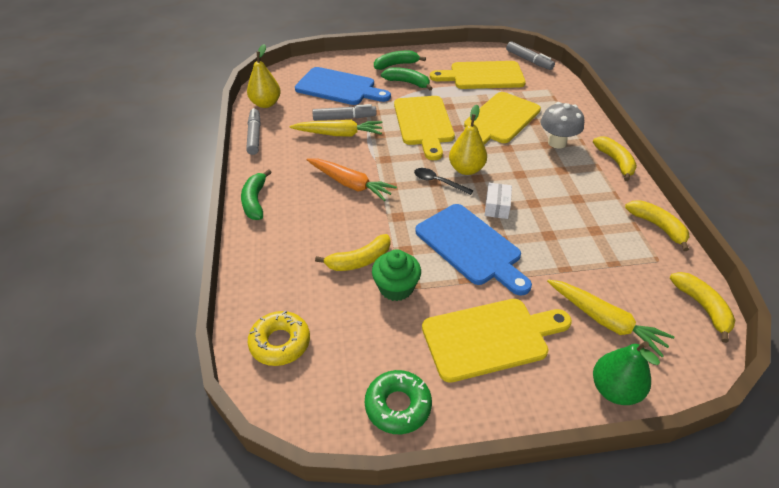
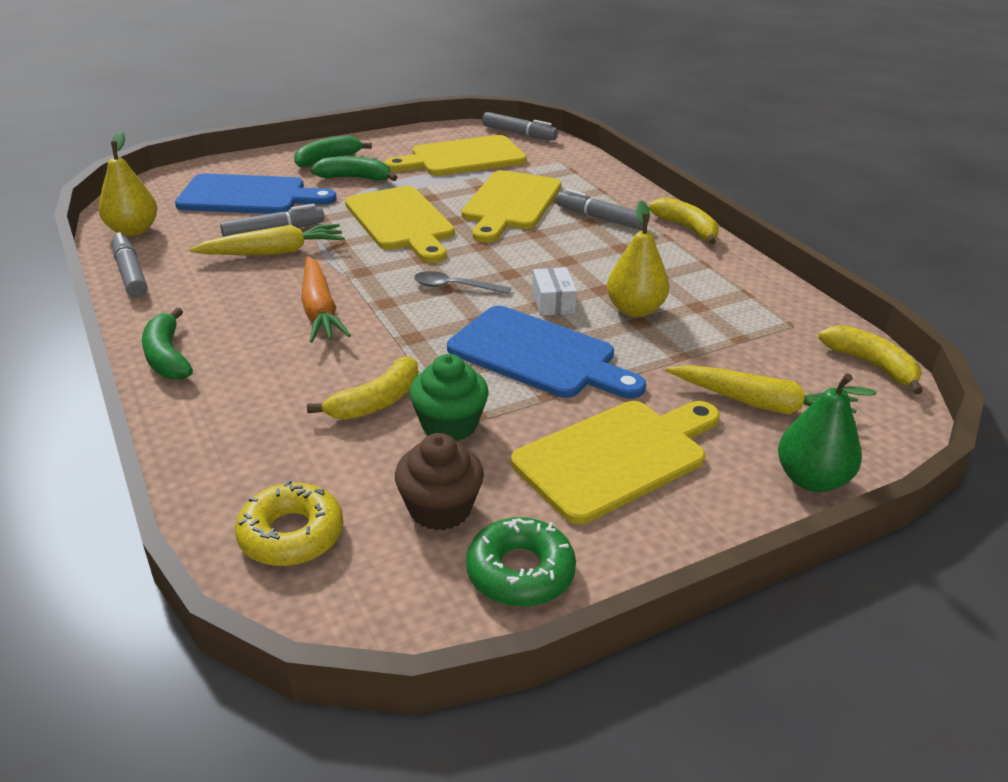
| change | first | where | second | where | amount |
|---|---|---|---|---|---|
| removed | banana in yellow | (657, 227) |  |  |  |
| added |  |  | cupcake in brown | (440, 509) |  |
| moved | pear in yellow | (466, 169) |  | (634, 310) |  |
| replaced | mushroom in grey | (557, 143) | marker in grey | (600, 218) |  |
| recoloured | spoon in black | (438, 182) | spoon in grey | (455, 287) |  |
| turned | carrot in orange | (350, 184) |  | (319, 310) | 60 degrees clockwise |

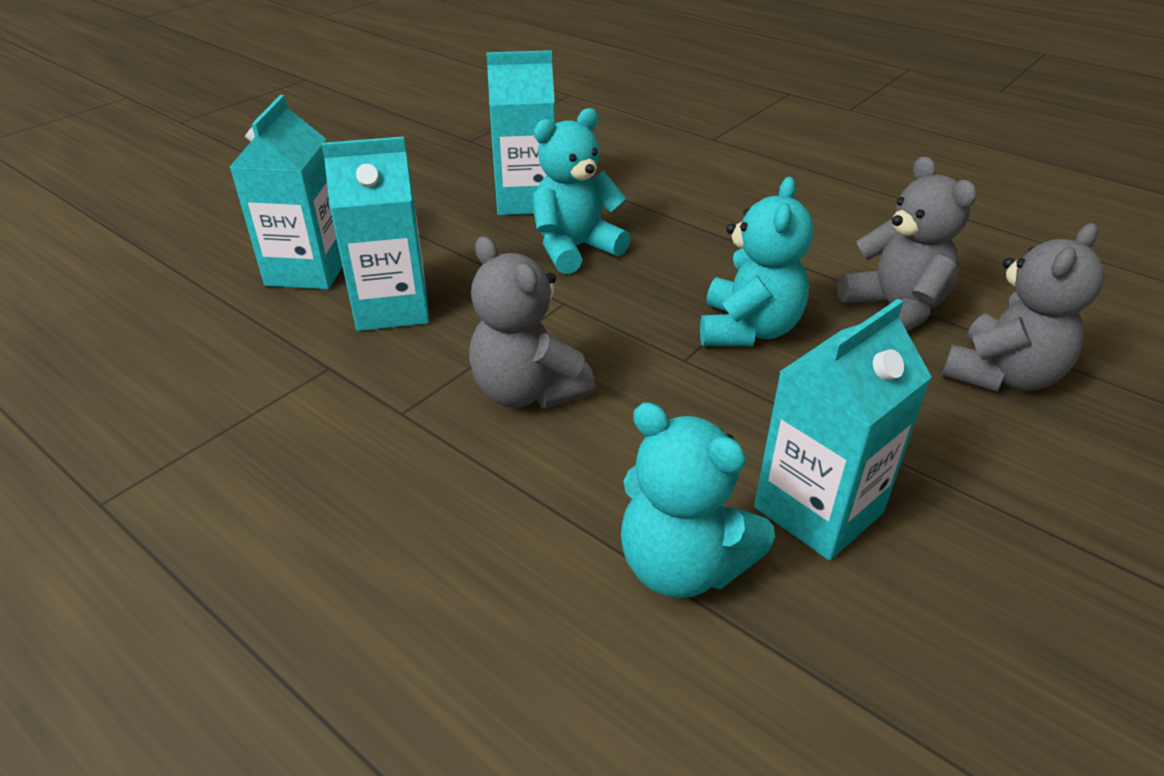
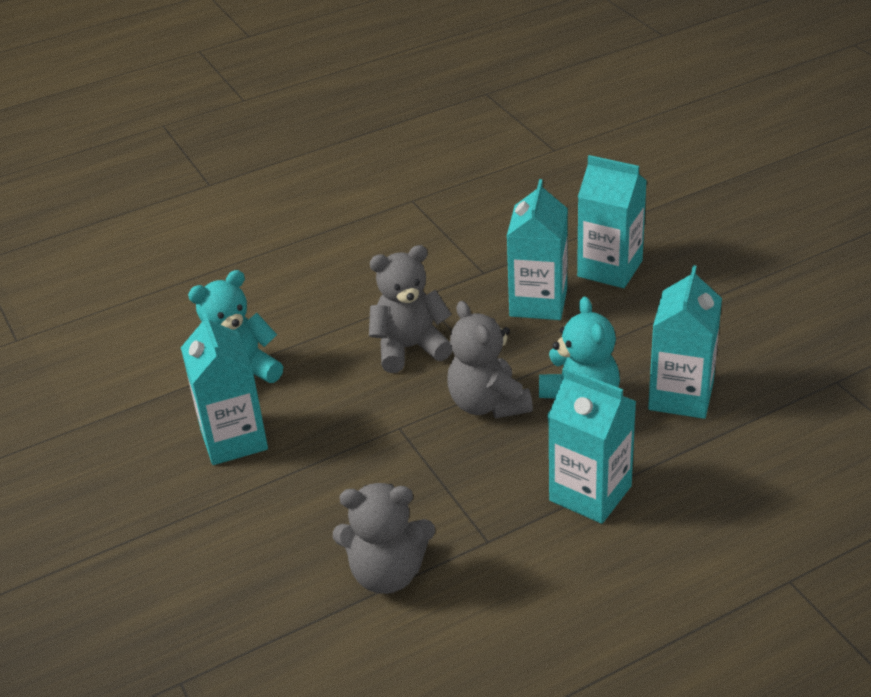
| change | first | where | second | where | amount |
|---|---|---|---|---|---|
| removed | teddy bear in turquoise | (748, 330) |  |  |  |
| added |  |  | carton in turquoise | (590, 493) |  |
| moved | teddy bear in grey | (1001, 375) |  | (488, 404) |  |

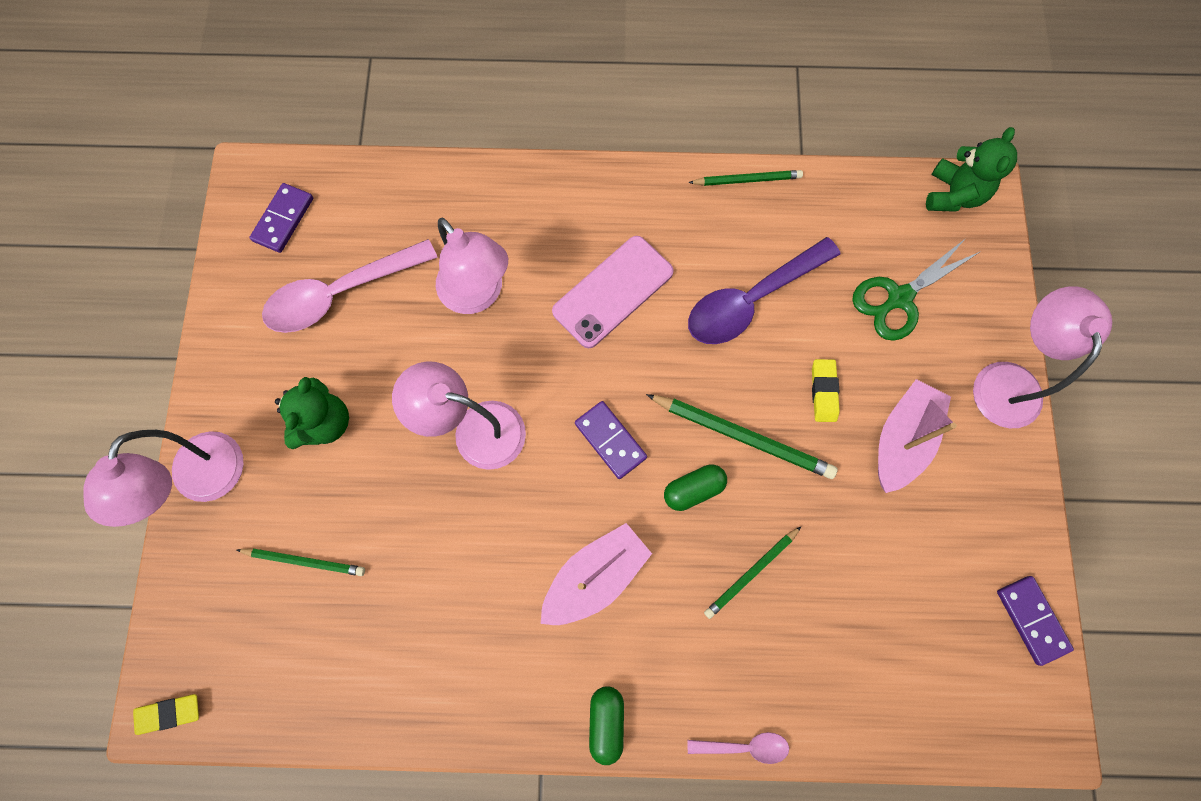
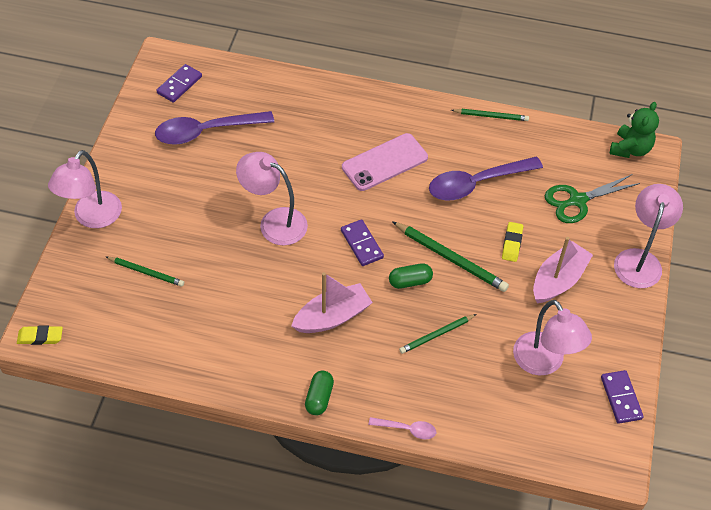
| change | first | where | second | where | amount |
|---|---|---|---|---|---|
| removed | teddy bear in green | (325, 422) |  |  |  |
| moved | lamp in pink | (478, 295) |  | (544, 363) |  |
| recoloured | spoon in pink | (341, 293) | spoon in purple | (206, 132) |  |

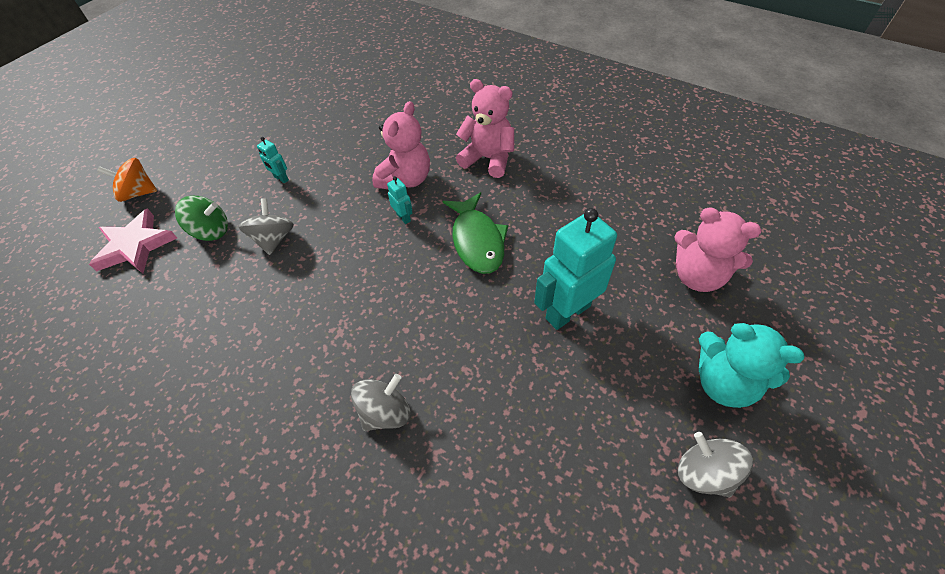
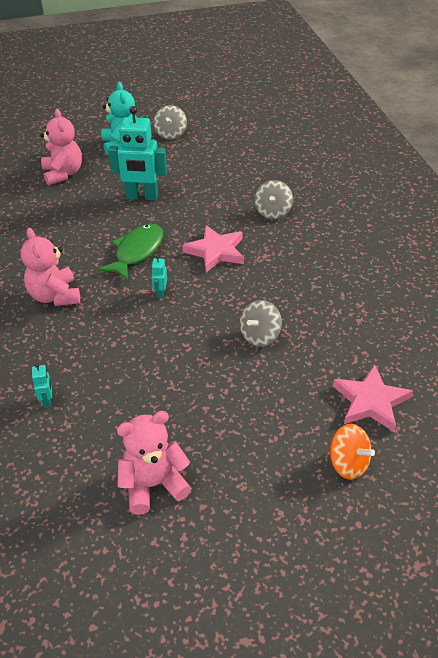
| change | first | where | second | where | amount |
|---|---|---|---|---|---|
| removed | spinning top in green | (211, 231) |  |  |  |
| added |  |  | star in pink | (216, 251) |  |
| moved | robot in turquoise | (281, 179) |  | (47, 401) |  |
| moved | teddy bear in pink | (406, 179) |  | (153, 484) |  |
| turned | spinning top in grey | (385, 412) |  | (273, 212) | 75 degrees counterclockwise |

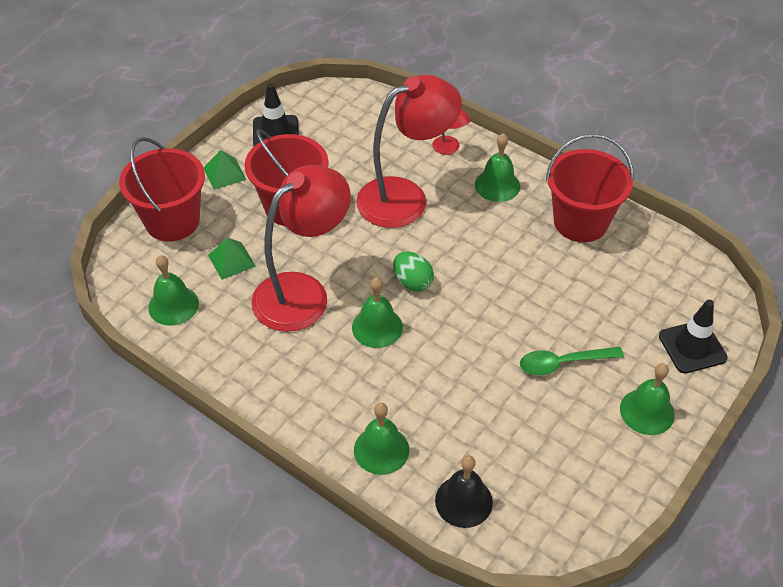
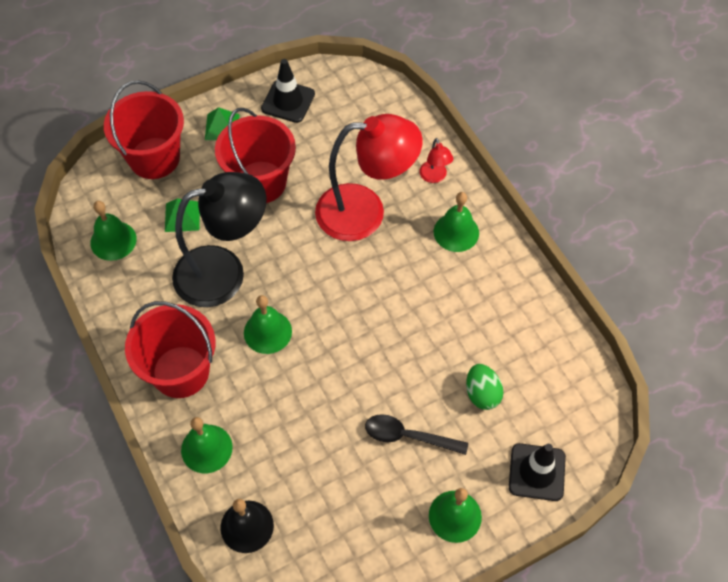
| change | first | where | second | where | amount |
|---|---|---|---|---|---|
| moved | egg in green | (412, 282) |  | (482, 394) |  |
| moved | bucket in red | (580, 222) |  | (181, 372) |  |
| recoloured | lamp in red | (303, 292) | lamp in black | (224, 272) |  |
| recoloured | spoon in green | (563, 363) | spoon in black | (408, 436) |  |

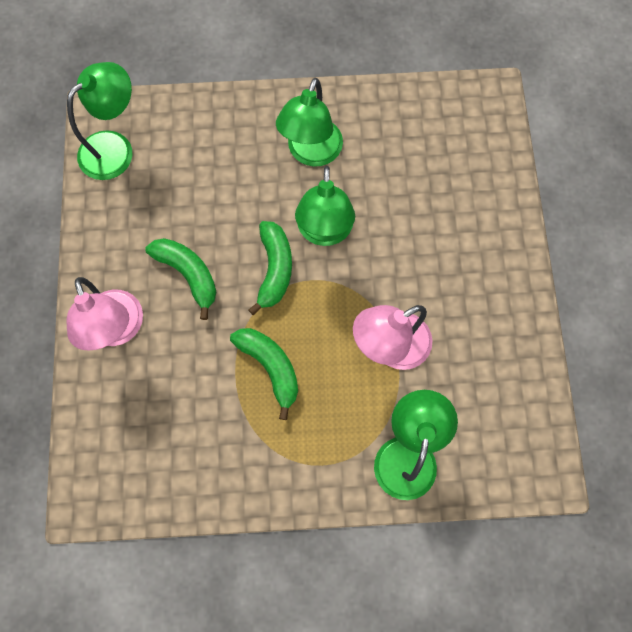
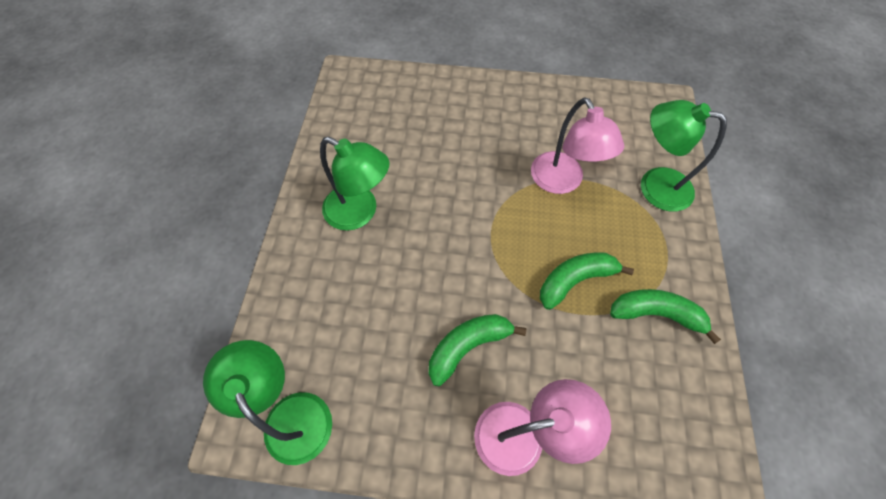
| change | first | where | second | where | amount |
|---|---|---|---|---|---|
| removed | lamp in green | (324, 232) |  |  |  |
| moved | banana in green | (274, 269) |  | (656, 314) |  |

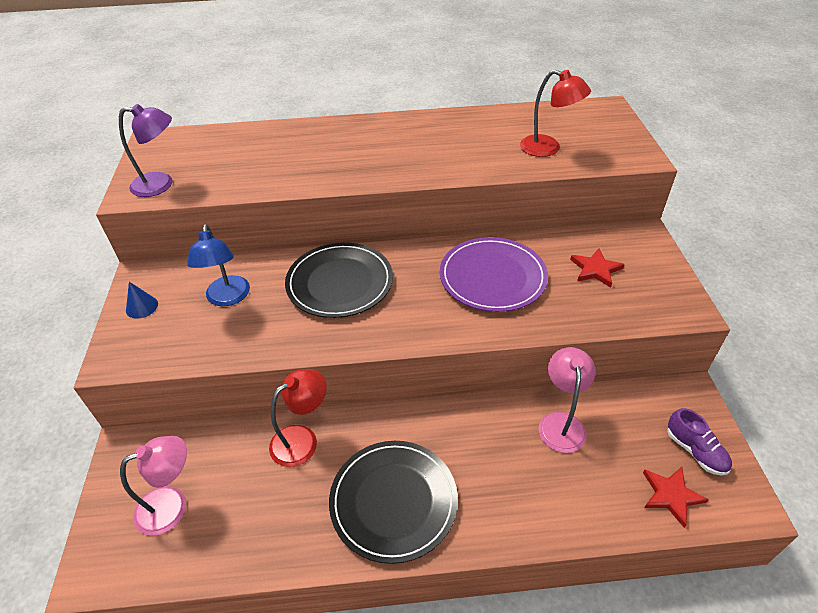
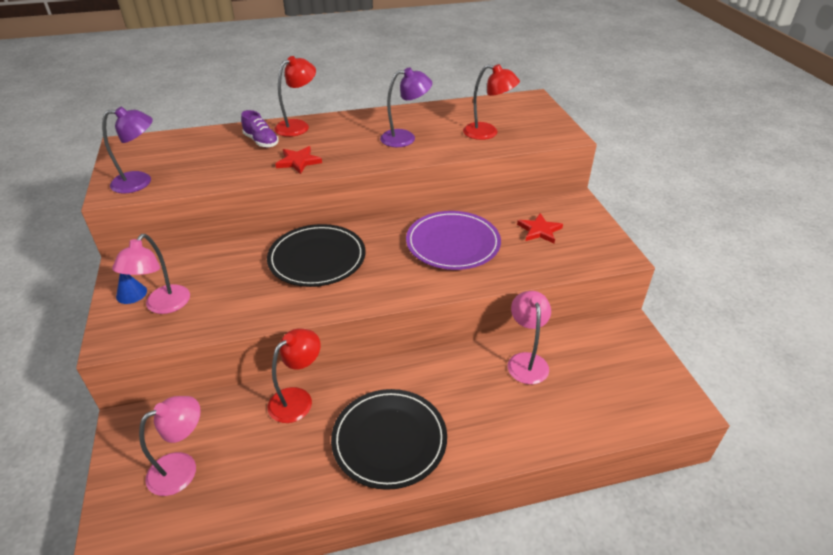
| change | first | where | second | where | amount |
|---|---|---|---|---|---|
| removed | lamp in blue | (228, 298) |  |  |  |
| added |  |  | lamp in pink | (163, 306) |  |
| added |  |  | lamp in red | (298, 126) |  |
| added |  |  | lamp in purple | (405, 138) |  |
| moved | star in red | (671, 495) |  | (298, 162) |  |
| moved | shoe in purple | (695, 451) |  | (261, 142) |  |

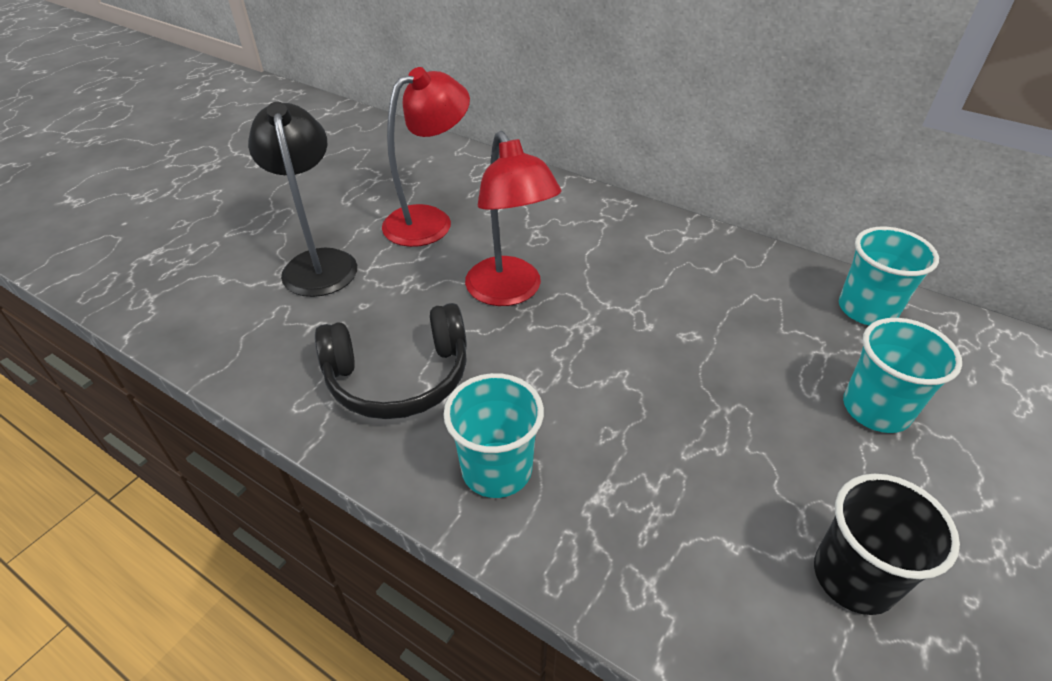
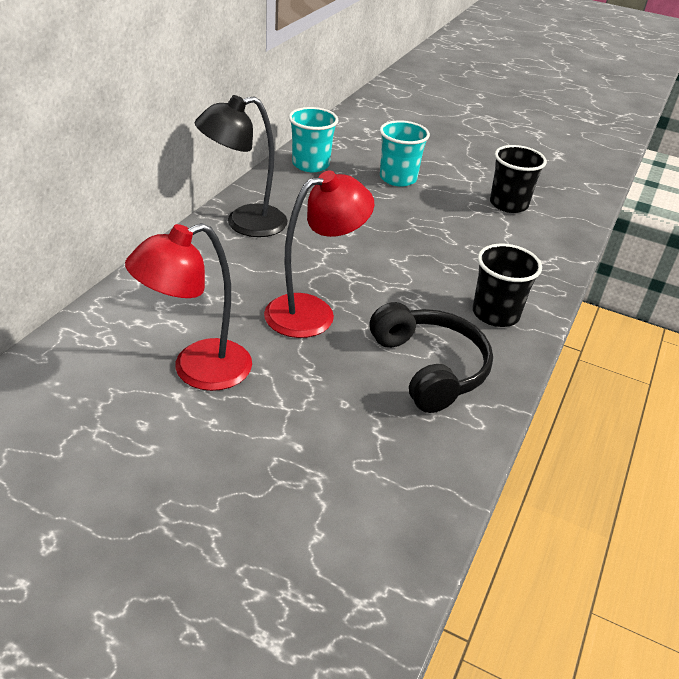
| change | first | where | second | where | amount |
|---|---|---|---|---|---|
| moved | lamp in black | (319, 262) |  | (244, 223) |  |
| recoloured | cup in turquoise | (497, 469) | cup in black | (495, 314) |  |
| turned | lamp in red | (429, 220) |  | (197, 370) | 75 degrees counterclockwise |

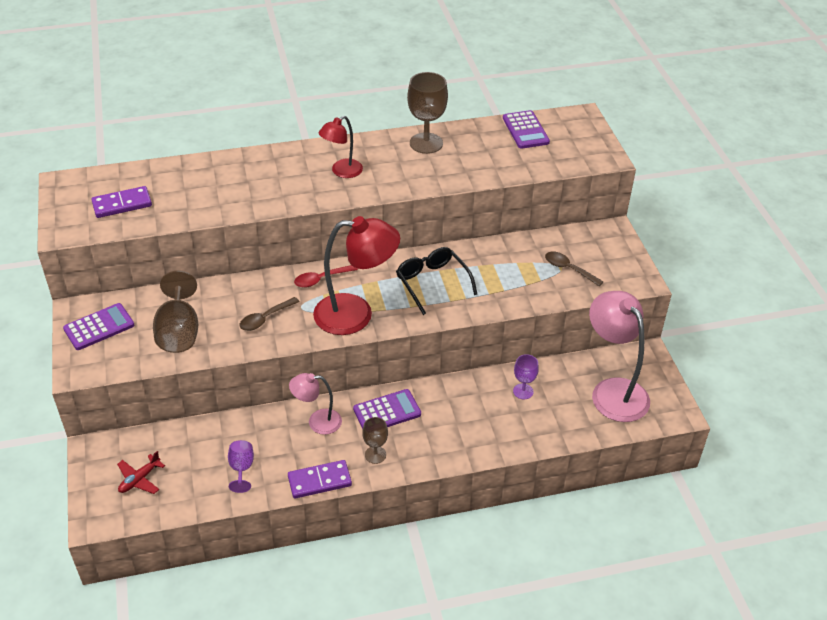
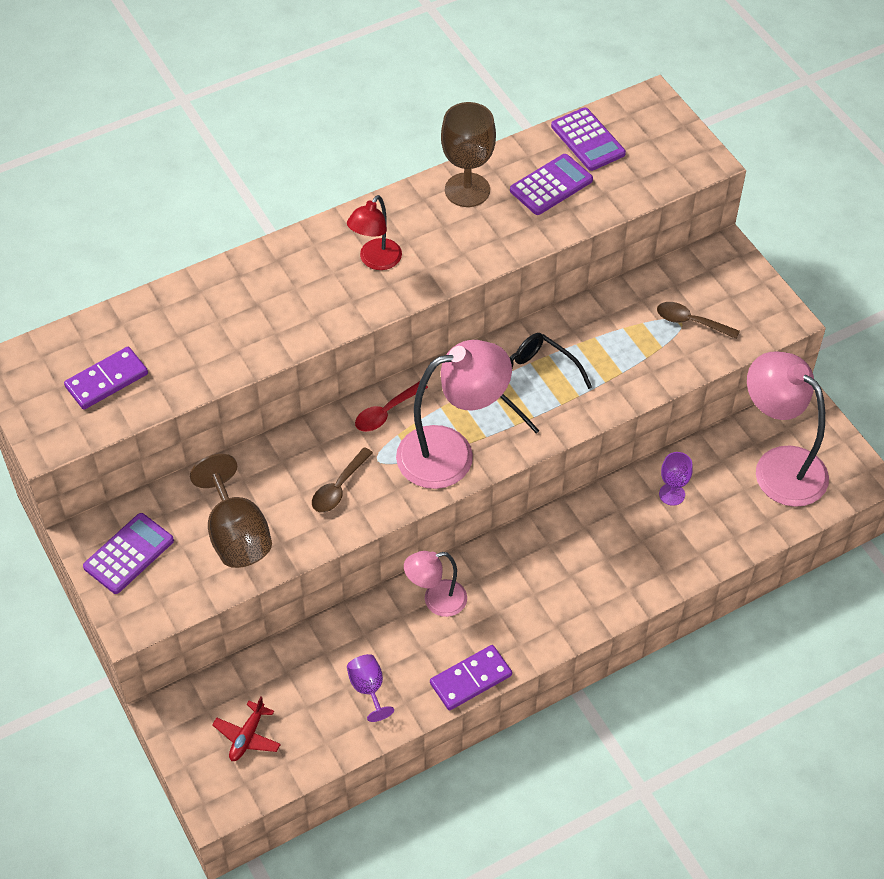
| change | first | where | second | where | amount |
|---|---|---|---|---|---|
| removed | goblet in brown | (375, 455) |  |  |  |
| moved | calculator in purple | (387, 412) |  | (551, 185) |  |
| recoloured | lamp in red | (356, 314) | lamp in pink | (451, 453) |  |

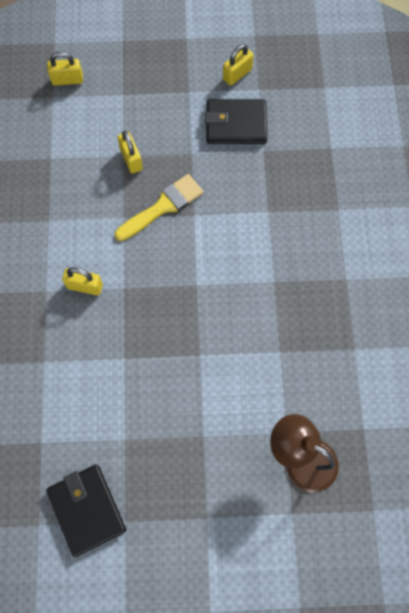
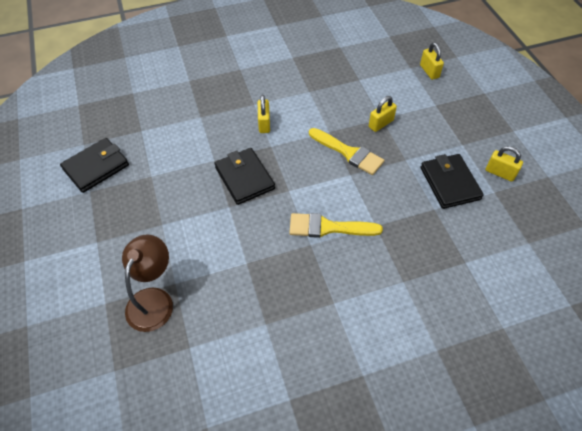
| change | first | where | second | where | amount |
|---|---|---|---|---|---|
| added |  |  | wallet in black | (244, 178) |  |
| added |  |  | brush in yellow | (328, 227) |  |

